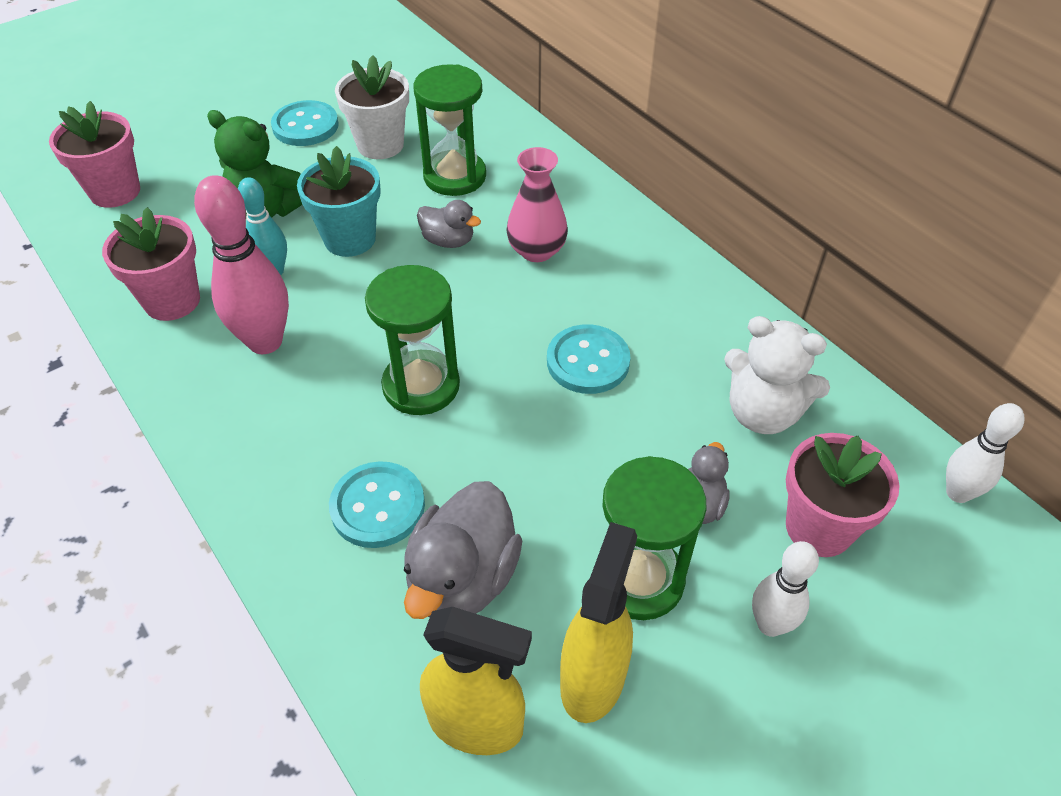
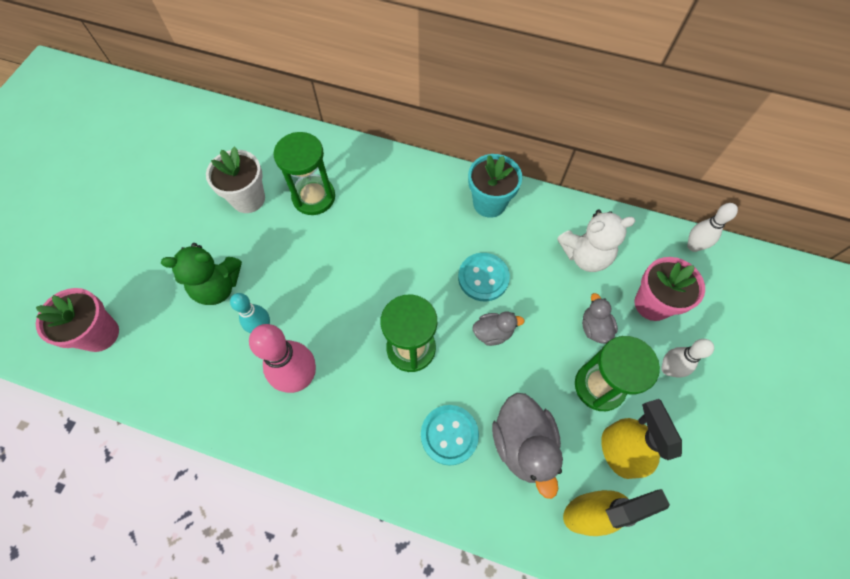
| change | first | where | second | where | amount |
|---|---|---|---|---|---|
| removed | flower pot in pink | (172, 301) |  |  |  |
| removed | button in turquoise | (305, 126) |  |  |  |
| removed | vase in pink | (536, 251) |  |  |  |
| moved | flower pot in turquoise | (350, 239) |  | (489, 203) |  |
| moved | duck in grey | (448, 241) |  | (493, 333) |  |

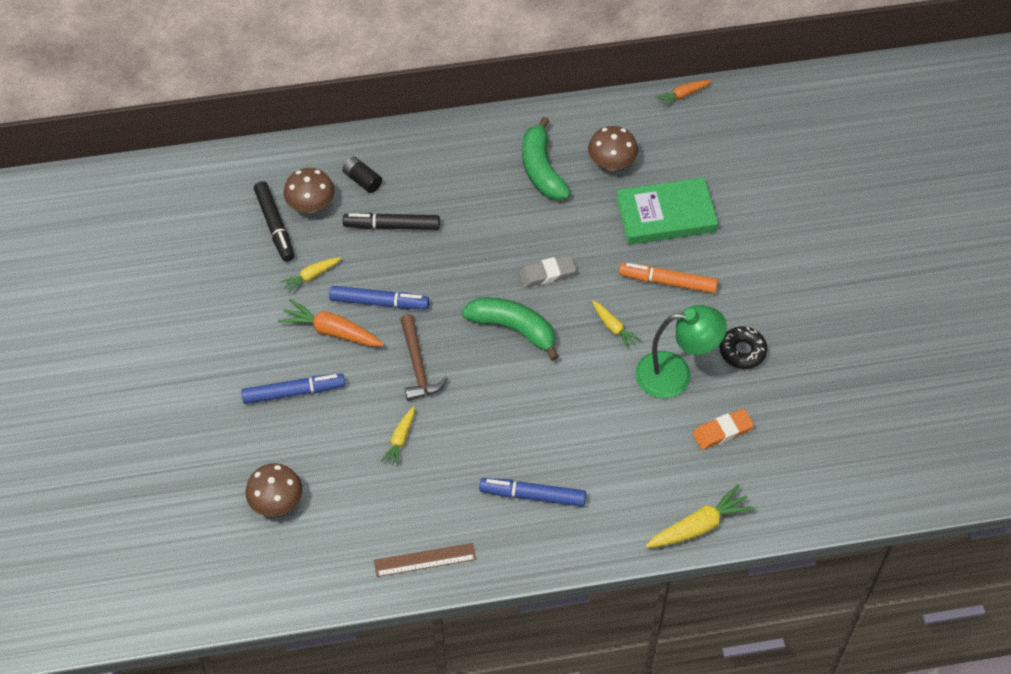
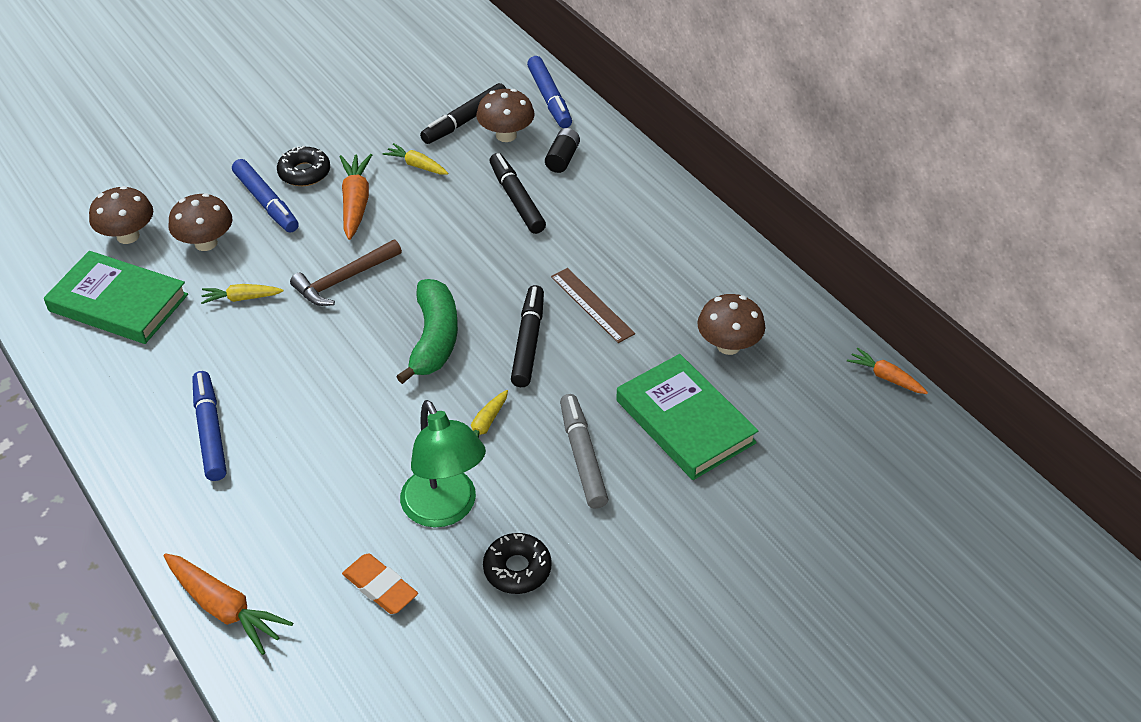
| change | first | where | second | where | amount |
|---|---|---|---|---|---|
| removed | banana in green | (541, 170) |  |  |  |
| added |  |  | book in green | (118, 303) |  |
| added |  |  | mushroom in brown | (206, 243) |  |
| added |  |  | donut in black | (304, 173) |  |
| moved | marker in blue | (379, 302) |  | (550, 98) |  |
| moved | ruler in brown | (425, 560) |  | (592, 305) |  |
| replaced | eraser in grey | (547, 274) | marker in black | (528, 342) |  |
| recoloured | marker in orange | (667, 282) | marker in grey | (582, 457) |  |
| recoloured | carrot in yellow | (699, 526) | carrot in orange | (225, 608) |  |

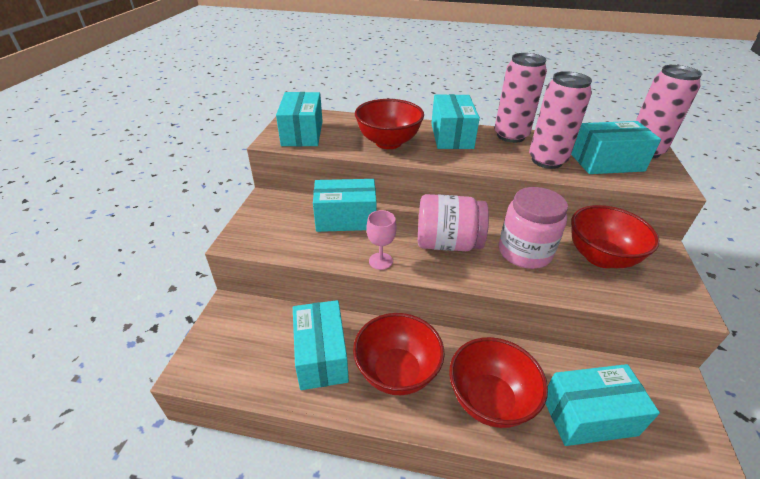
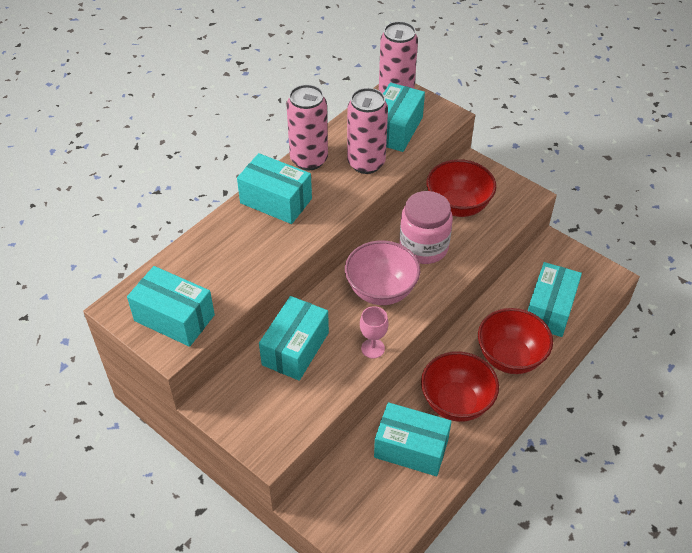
| change | first | where | second | where | amount |
|---|---|---|---|---|---|
| removed | bowl in red | (388, 142) |  |  |  |
| replaced | jar in pink | (447, 243) | bowl in pink | (381, 290) |  |

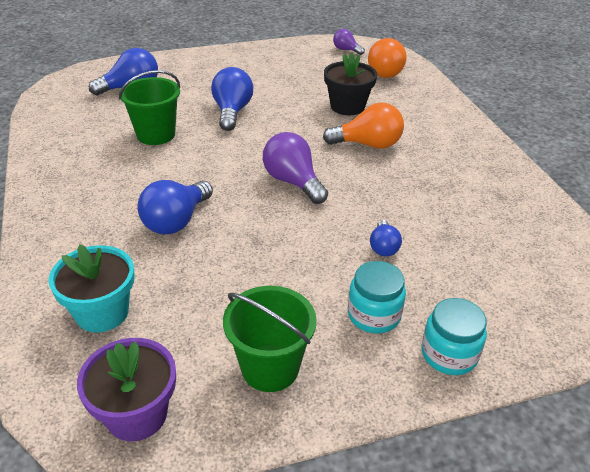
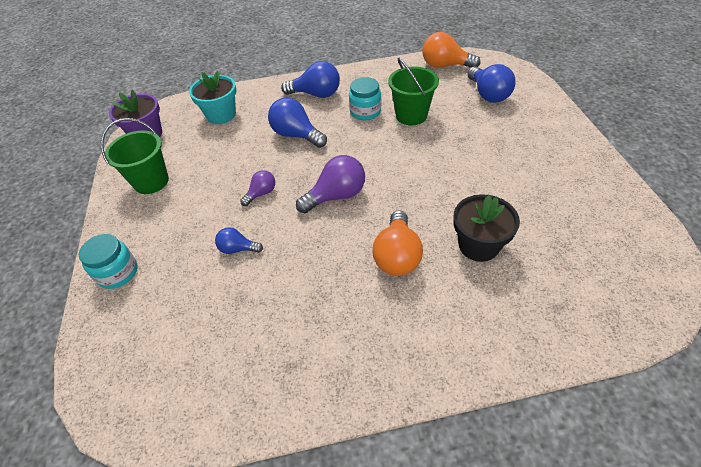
| change | first | where | second | where | amount |
|---|---|---|---|---|---|
| moved | light bulb in blue | (232, 112) |  | (316, 94) |  |
| moved | light bulb in purple | (346, 50) |  | (261, 193) |  |
| moved | jar in turquoise | (374, 315) |  | (365, 112) |  |
| moved | light bulb in orange | (385, 71) |  | (445, 65) |  |

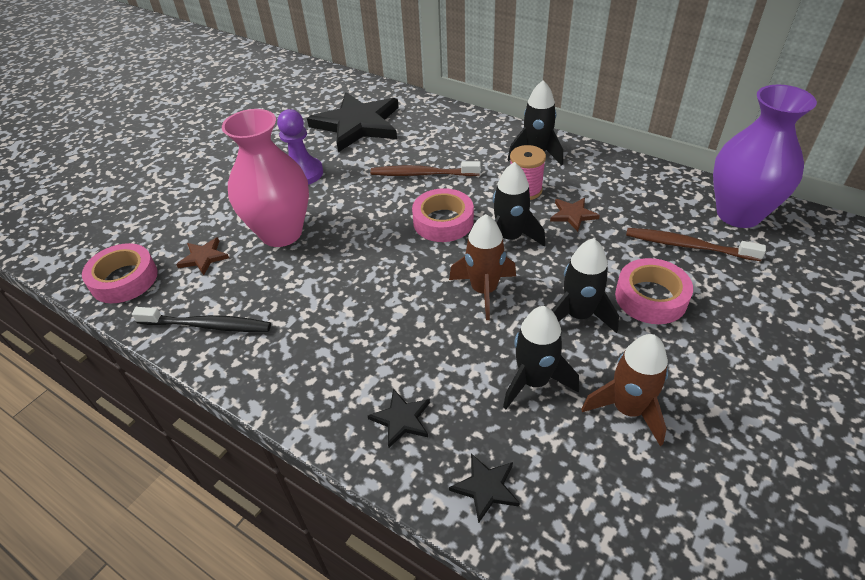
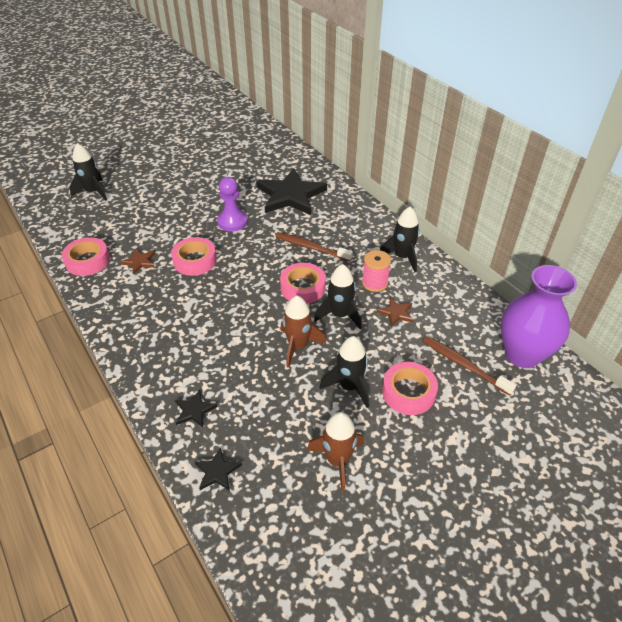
| change | first | where | second | where | amount |
|---|---|---|---|---|---|
| removed | toothbrush in black | (207, 325) |  |  |  |
| moved | rocket in black | (534, 381) |  | (93, 192) |  |
| replaced | vase in pink | (281, 233) | tape in pink | (195, 261) |  |

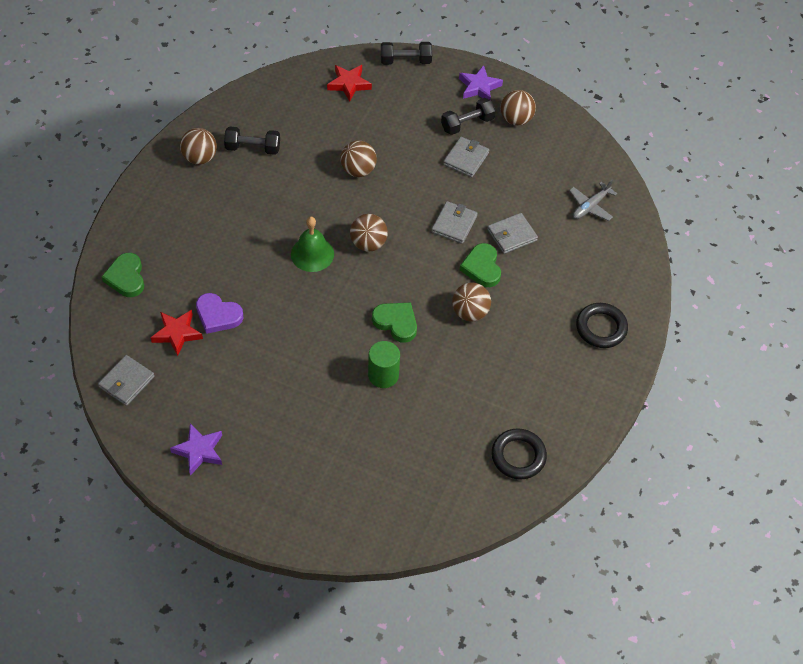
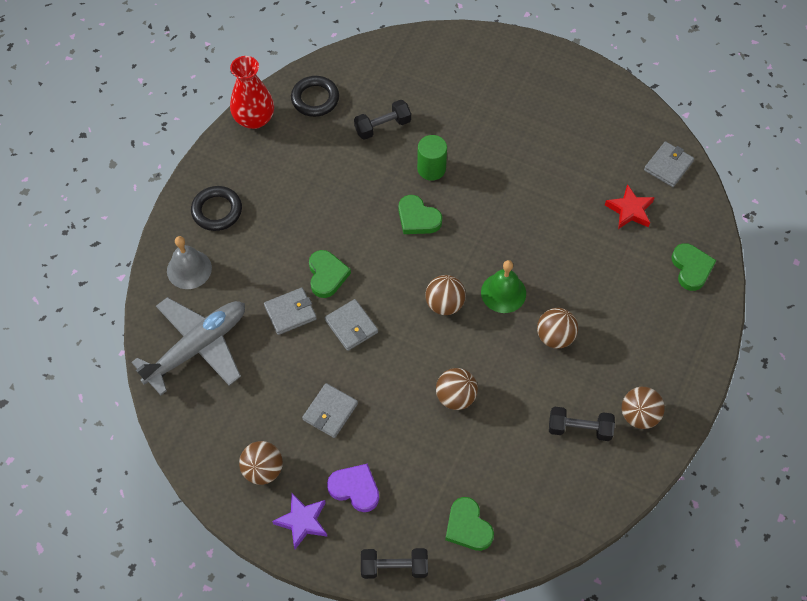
| change | first | where | second | where | amount |
|---|---|---|---|---|---|
| removed | star in purple | (199, 451) |  |  |  |
| added |  |  | bell in grey | (189, 269) |  |
| added |  |  | vase in red | (254, 119) |  |
| moved | heart in purple | (218, 315) |  | (355, 489) |  |
| moved | dumbbell in black | (467, 124) |  | (382, 126) |  |
| moved | ball in brown | (470, 312) |  | (555, 336) |  |
| replaced | star in red | (349, 84) | heart in green | (468, 527) |  |
| turned | wallet in grey | (454, 224) |  | (351, 326) | 60 degrees counterclockwise |
| resized | plane in grey | (590, 206) |  | (197, 347) | x2.03 |

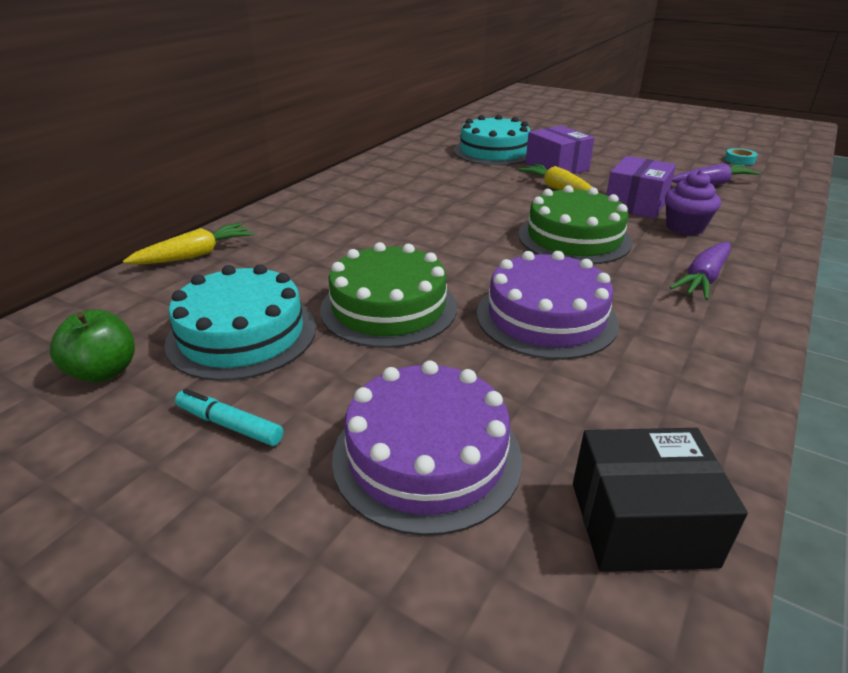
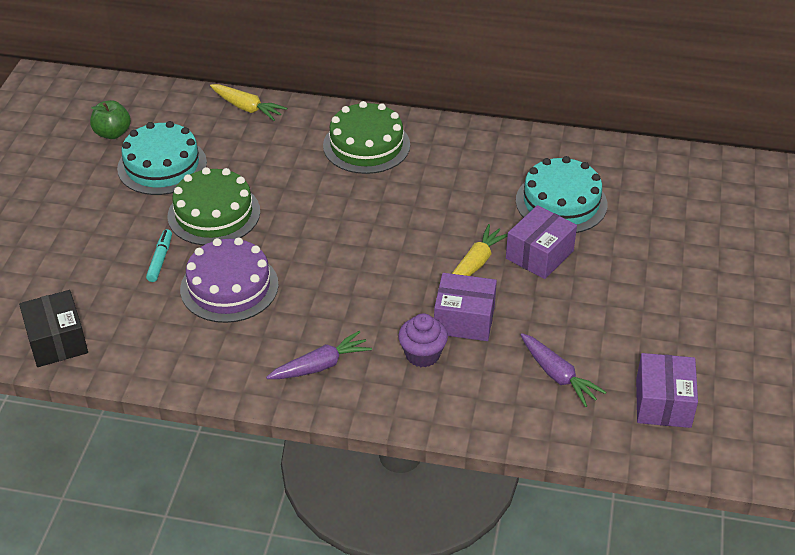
| change | first | where | second | where | amount |
|---|---|---|---|---|---|
| removed | cake in purple | (427, 456) |  |  |  |
| moved | marker in turquoise | (229, 425) |  | (160, 259) |  |
| moved | cake in green | (574, 238) |  | (366, 145) |  |
| replaced | tape in turquoise | (739, 160) | box in purple | (663, 403) |  |
| turned | carrot in purple | (703, 279) |  | (321, 365) | 135 degrees clockwise |

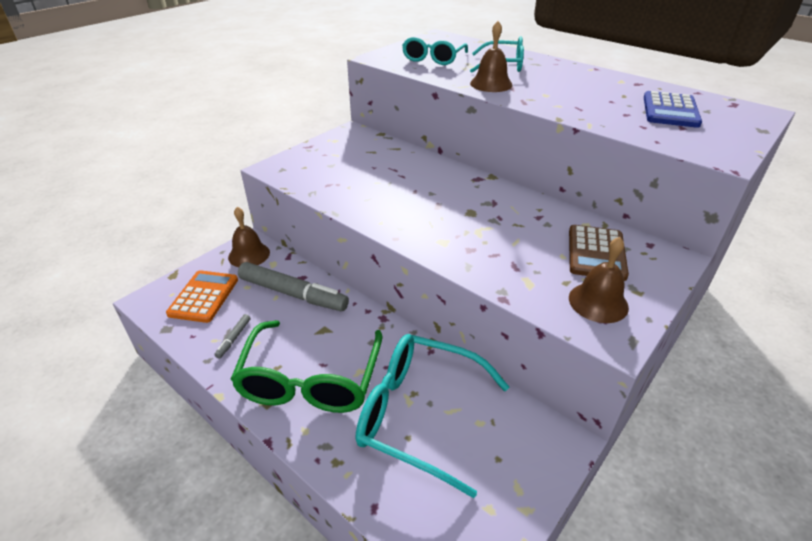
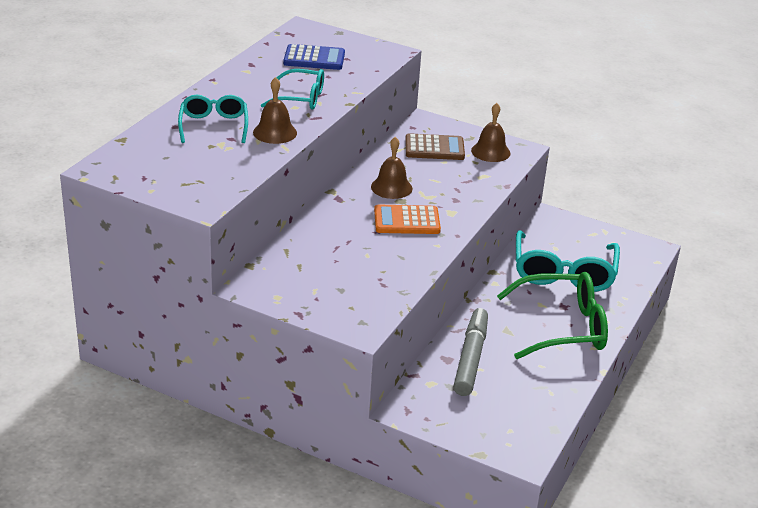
| change | first | where | second | where | amount |
|---|---|---|---|---|---|
| removed | marker in grey | (233, 338) |  |  |  |
| moved | calculator in orange | (204, 297) |  | (406, 221) |  |
| moved | bell in brown | (249, 254) |  | (391, 187) |  |
| moved | glasses in turquoise | (433, 58) |  | (300, 98) |  |

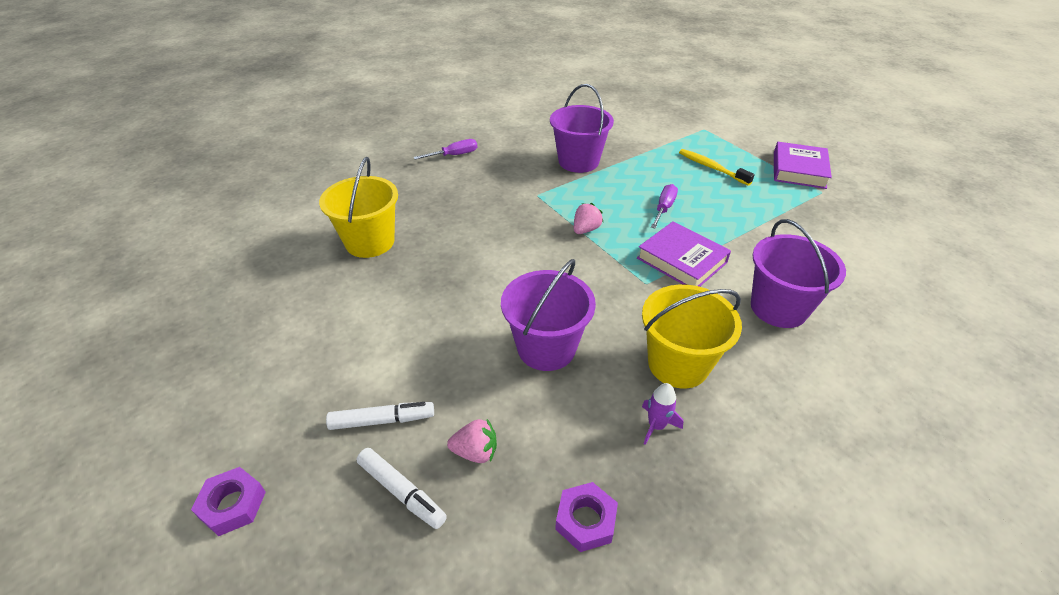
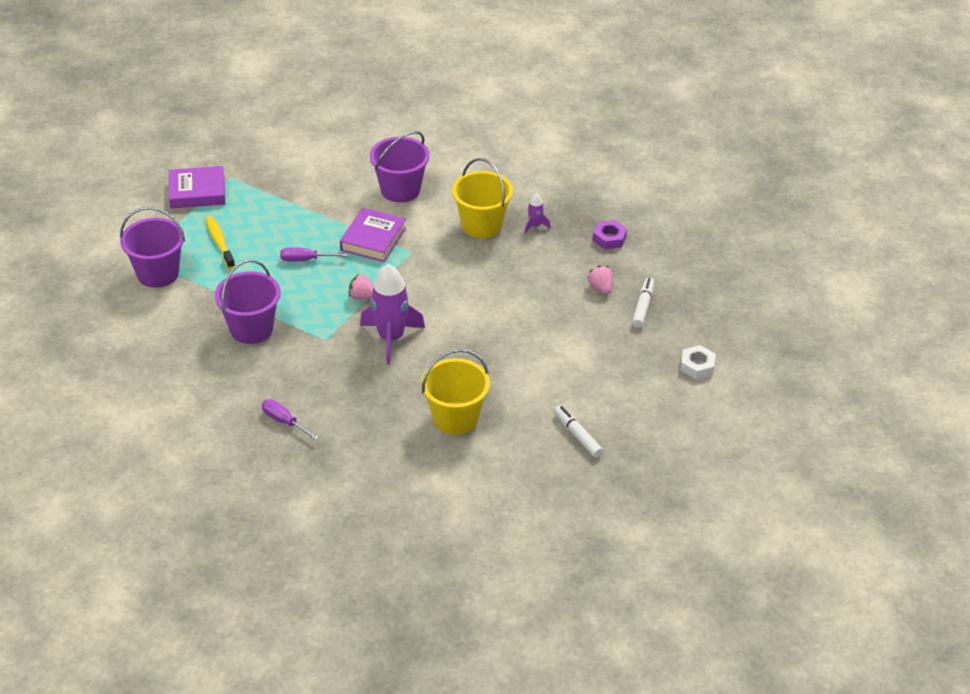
| change | first | where | second | where | amount |
|---|---|---|---|---|---|
| added |  |  | rocket in purple | (391, 338) |  |
| moved | marker in white | (382, 420) |  | (577, 435) |  |
| moved | bucket in purple | (546, 348) |  | (158, 273) |  |
| recoloured | nut in purple | (232, 505) | nut in white | (697, 366) |  |
| turned | toothbrush in yellow | (711, 168) |  | (219, 242) | 135 degrees clockwise |

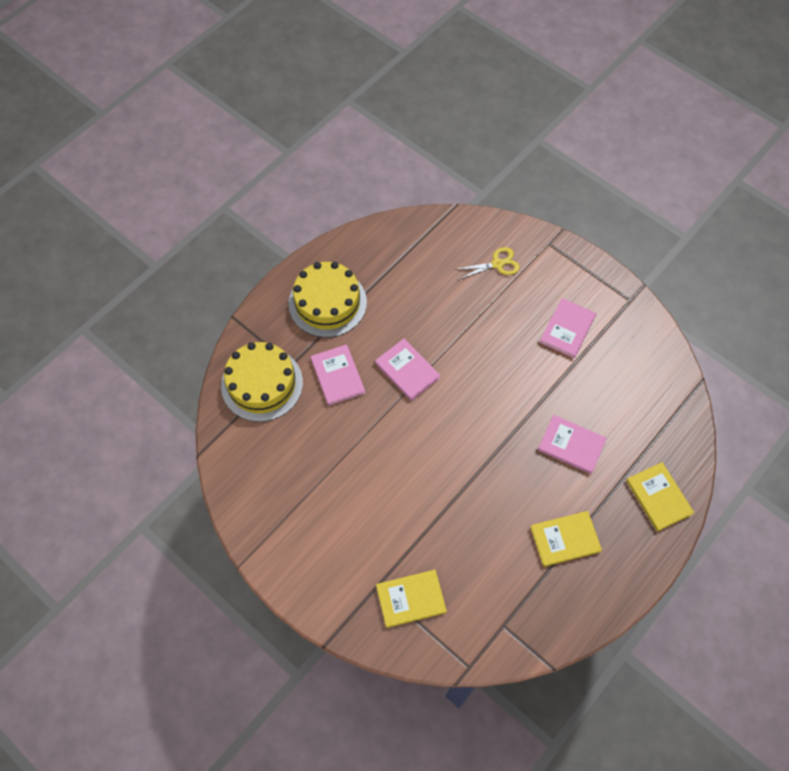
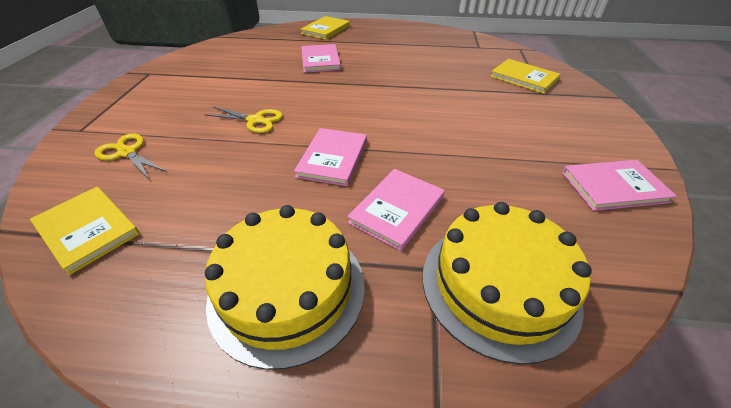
| change | first | where | second | where | amount |
|---|---|---|---|---|---|
| added |  |  | scissors in yellow | (255, 120) |  |
| moved | book in yellow | (565, 539) |  | (88, 229) |  |
| moved | book in pink | (567, 329) |  | (613, 187) |  |

